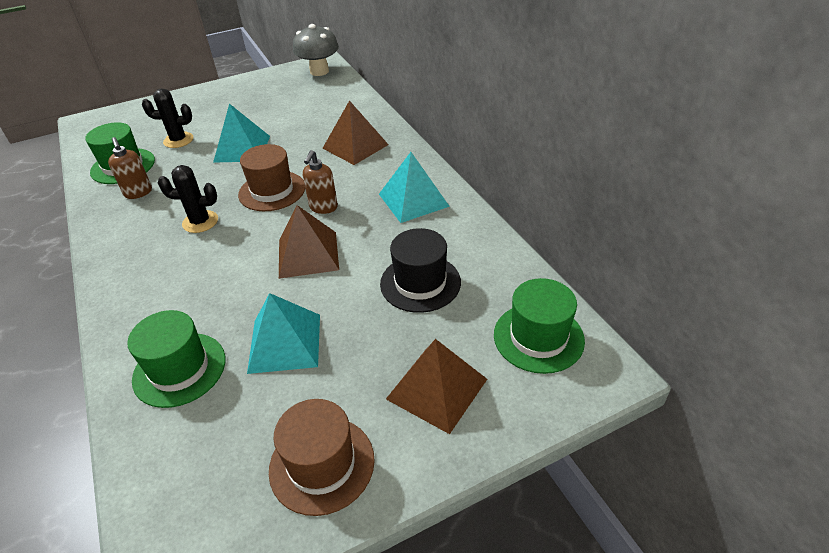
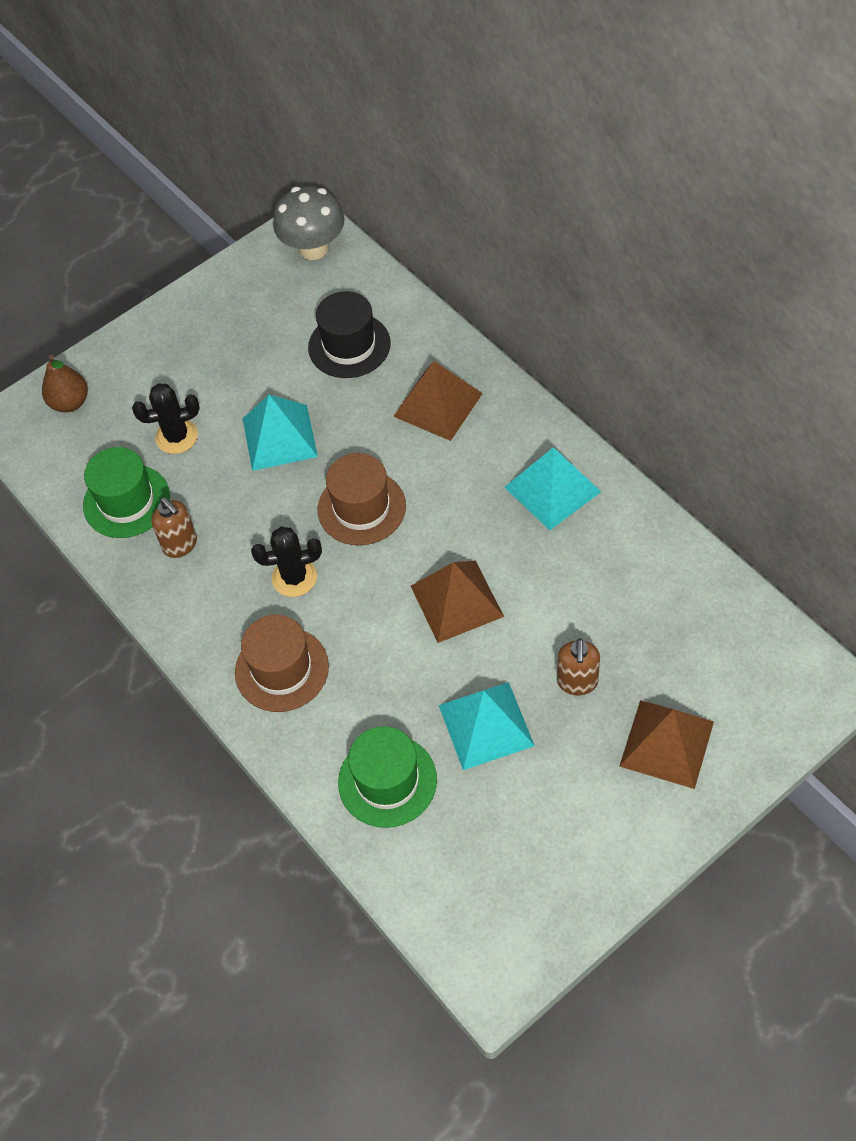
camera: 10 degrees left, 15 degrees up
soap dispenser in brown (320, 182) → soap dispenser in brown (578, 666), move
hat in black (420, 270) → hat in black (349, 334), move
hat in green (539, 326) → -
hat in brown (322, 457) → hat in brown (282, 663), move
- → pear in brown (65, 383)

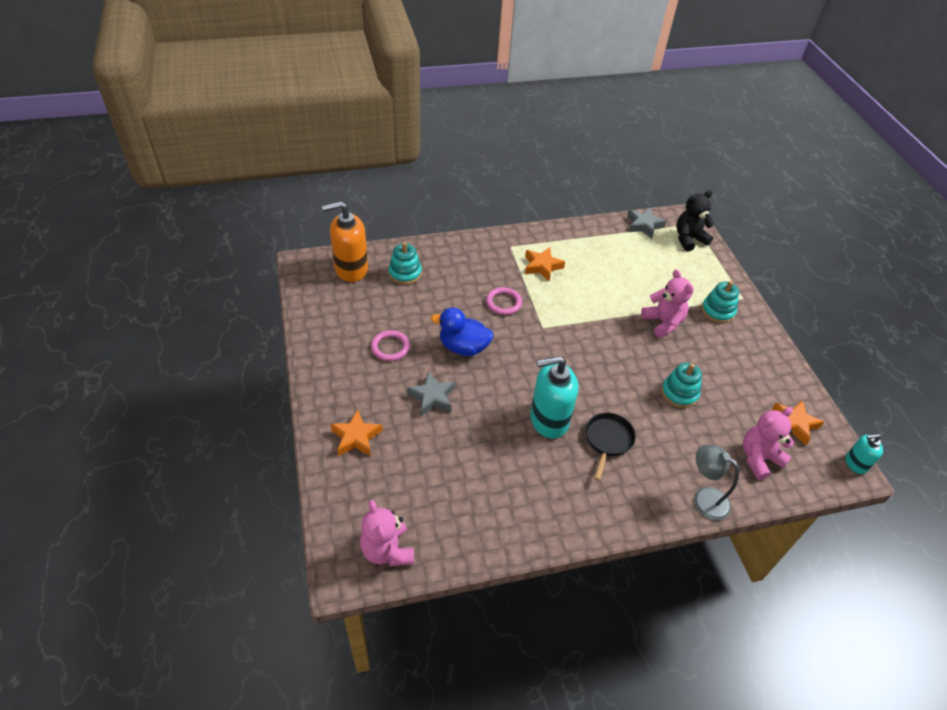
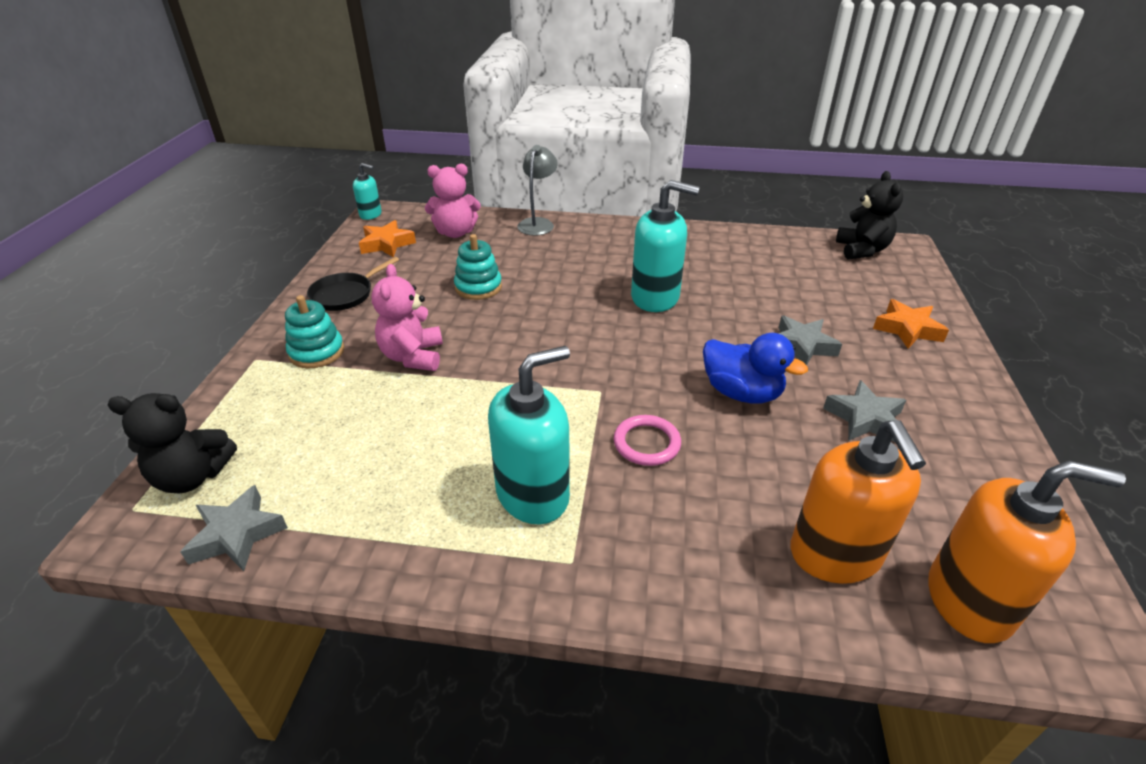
camera: 155 degrees left, 10 degrees down
stacking toy in turquoise (405, 263) → soap dispenser in orange (858, 502)
star in orange (545, 264) → soap dispenser in turquoise (529, 435)
ring in pink (390, 345) → star in grey (864, 411)
pan in black (610, 447) → pan in black (353, 284), move
lamp in grey (716, 482) → lamp in grey (537, 190), 135 degrees counterclockwise
teddy bear in pink (387, 533) → teddy bear in black (870, 215)

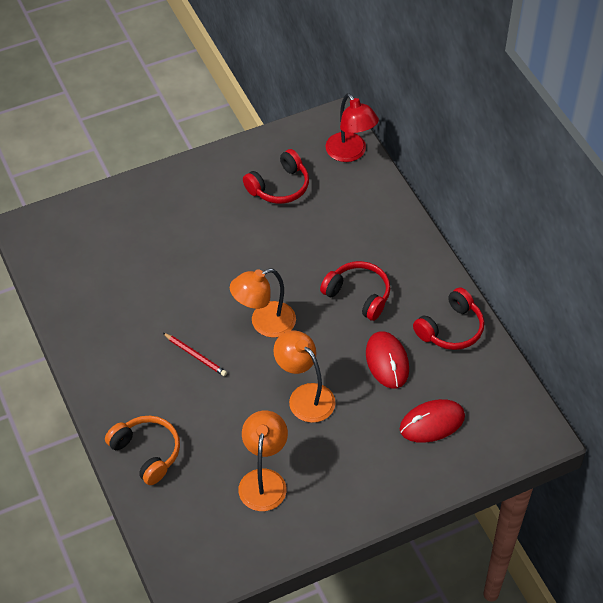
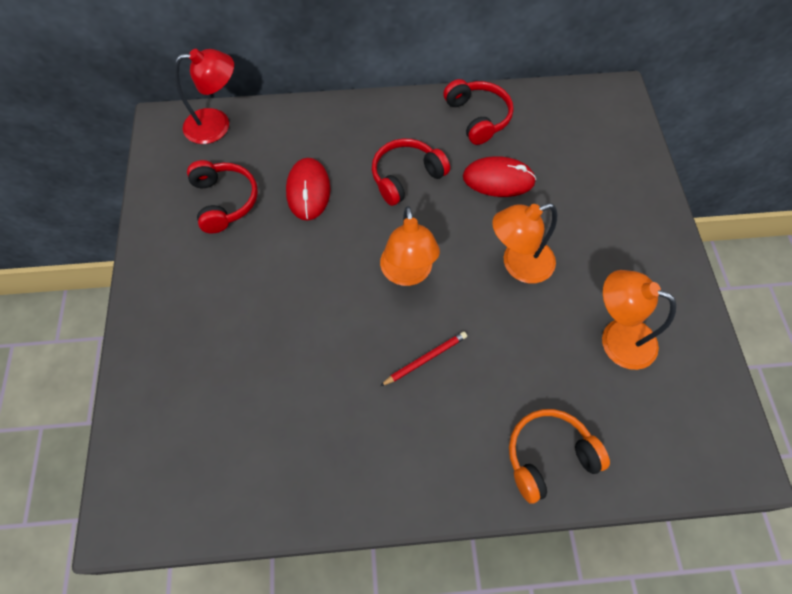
camera: 70 degrees left, 10 degrees up
mouse in red (432, 421) → mouse in red (308, 189), move

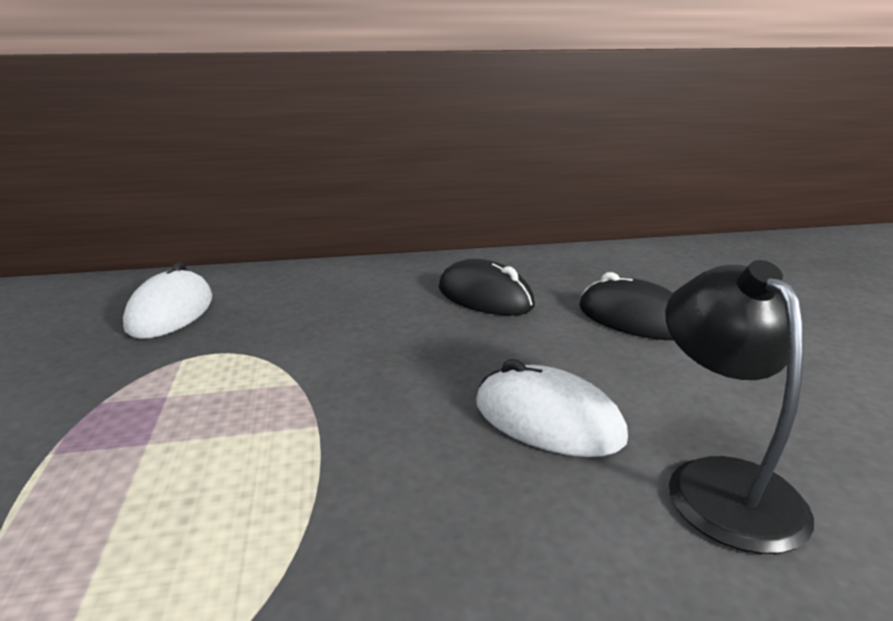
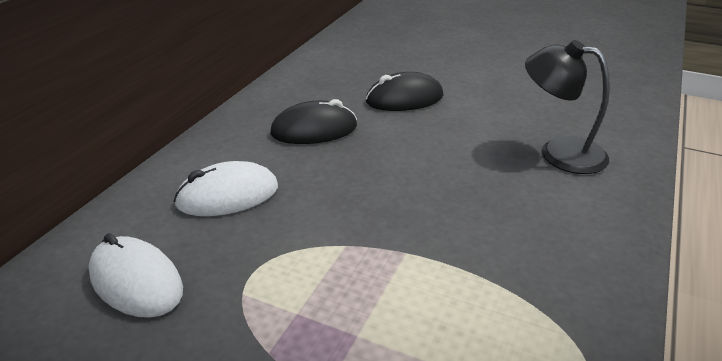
camera: 55 degrees left, 10 degrees up
mouse in white (552, 408) → mouse in white (226, 188), move

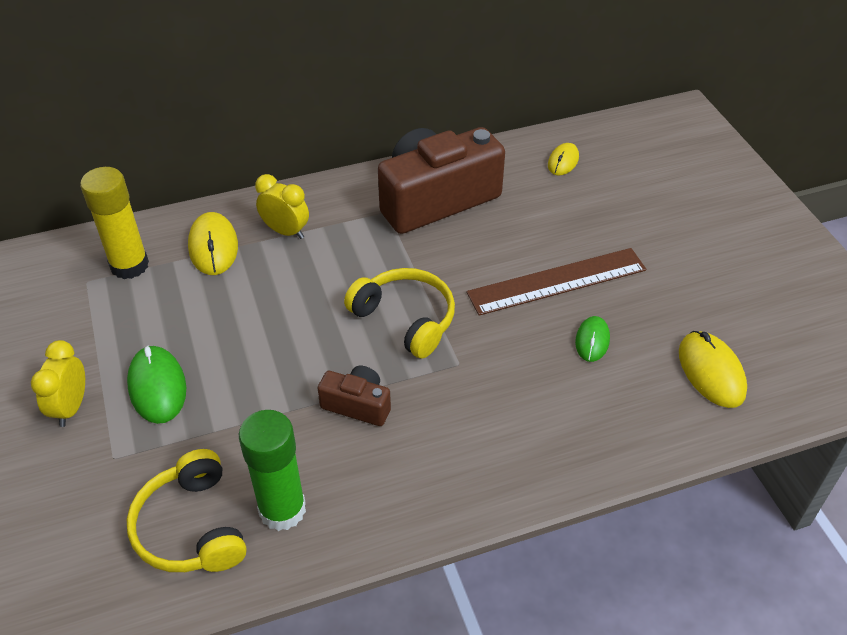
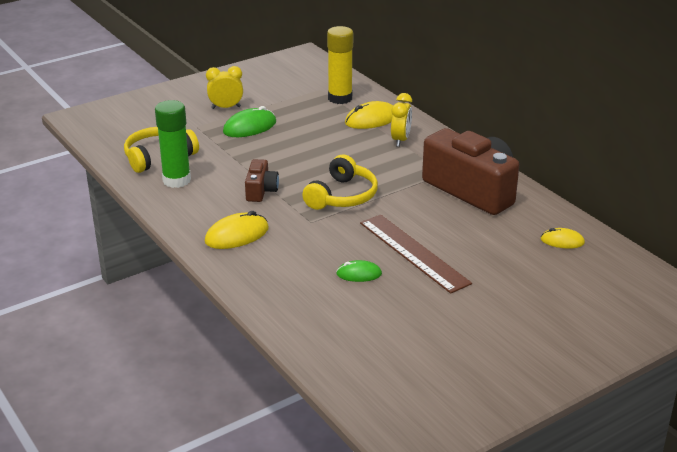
camera: 75 degrees right, 15 degrees down
mouse in yellow (713, 369) → mouse in yellow (237, 230), move

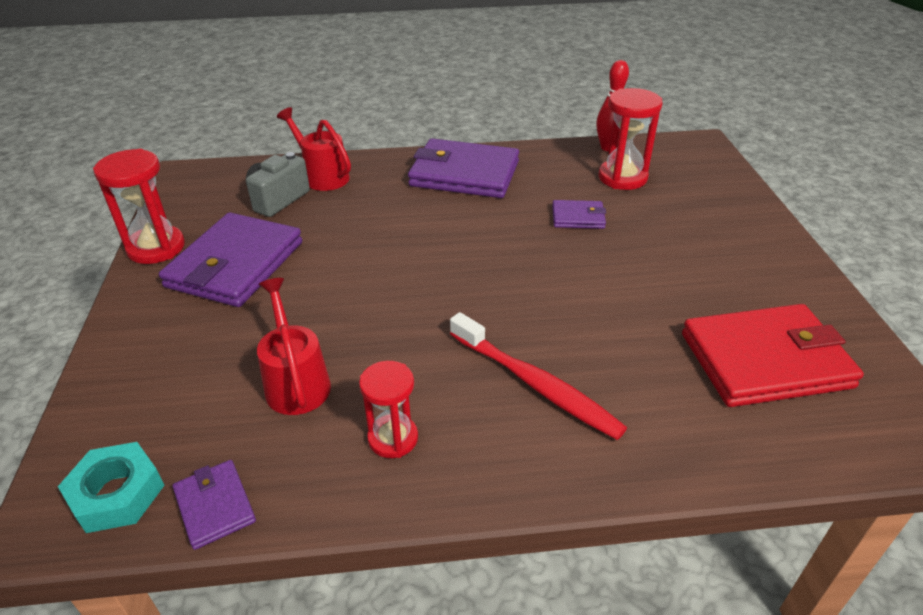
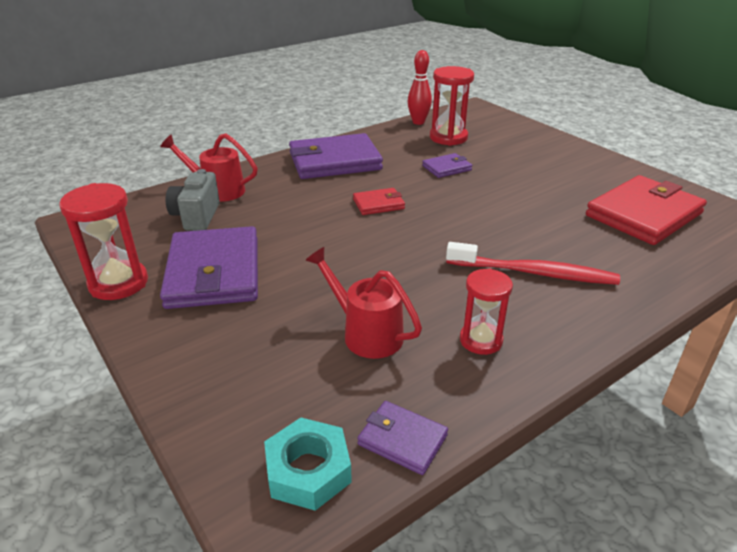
camera: 30 degrees left, 5 degrees down
- → wallet in red (379, 201)

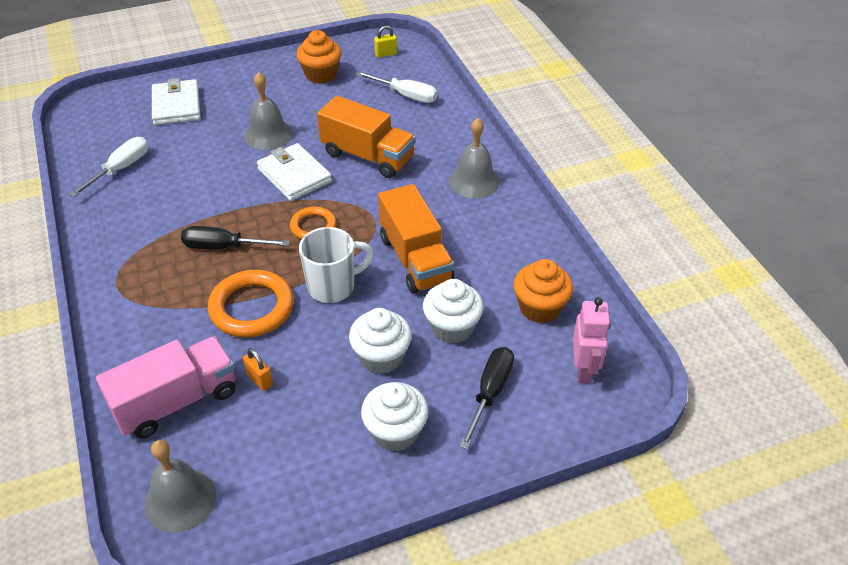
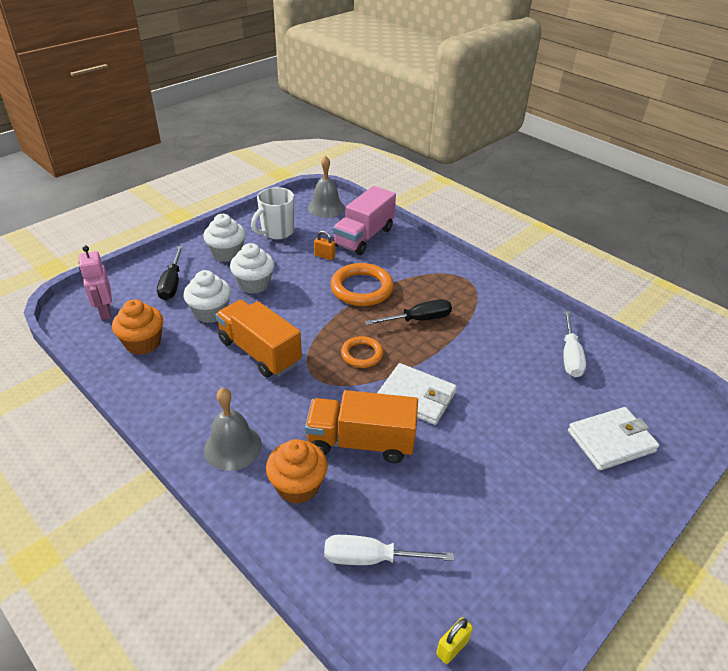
camera: 155 degrees right, 5 degrees down
cupcake in orange (319, 57) → cupcake in orange (297, 471), move
bell in grey (268, 111) → -
wallet in white (176, 101) → wallet in white (613, 438), 75 degrees counterclockwise
mug in white (336, 265) → mug in white (272, 213), move

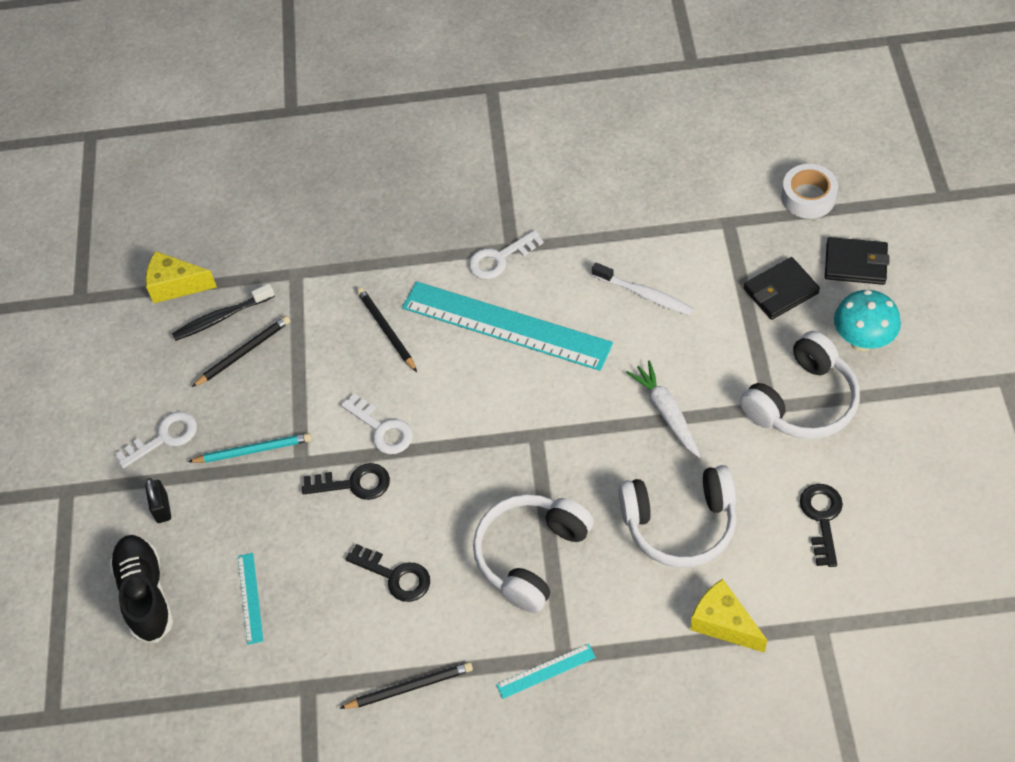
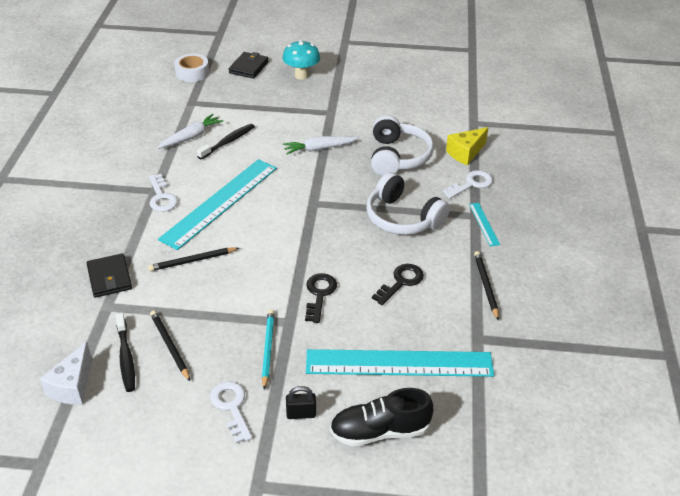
camera: 85 degrees left, 15 degrees down
cheese in yellow (181, 277) → cheese in white (66, 373)
wallet in black (782, 288) → wallet in black (109, 275), move
toothbrush in white (643, 289) → toothbrush in black (226, 141)
headphones in white (800, 385) → -
key in white (377, 423) → key in white (467, 184), move
key in black (821, 525) → -
ruler in turquoise (250, 599) → ruler in turquoise (400, 363), x2.42
- → carrot in white (190, 131)

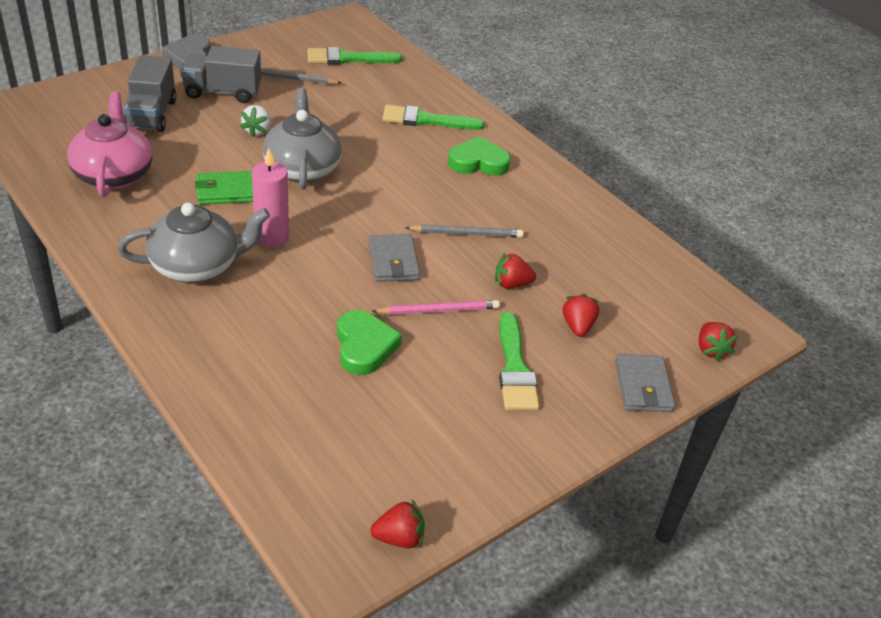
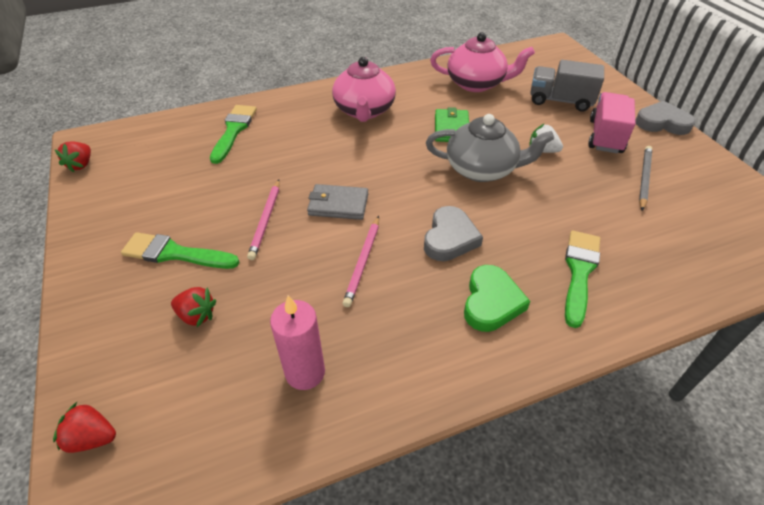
camera: 110 degrees right, 5 degrees up
truck in grey (220, 74) → truck in pink (611, 122)
brush in green (354, 56) → brush in green (233, 134), move
candle in pink (270, 197) → candle in pink (297, 342), move
teapot in grey (193, 243) → teapot in pink (364, 89)
pencil in grey (464, 231) → pencil in pink (361, 261)
strawberry in red (515, 270) → -
heart in green (369, 342) → -
wallet in grey (645, 383) → -
- → heart in grey (453, 233)

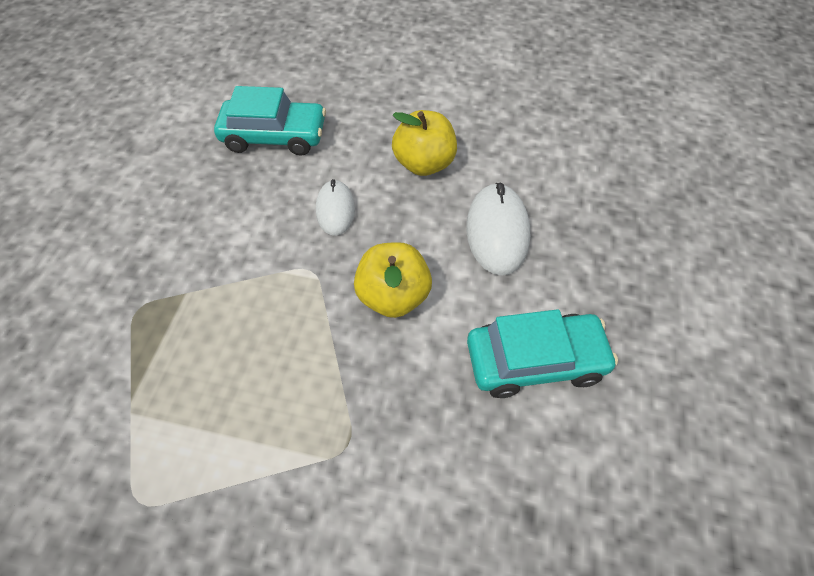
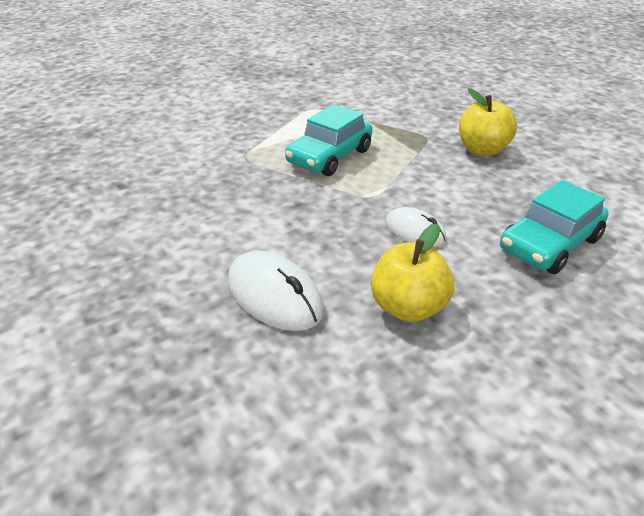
camera: 135 degrees right, 20 degrees down
apple in yellow (393, 280) → apple in yellow (488, 122), move
car in turquoise (542, 353) → car in turquoise (328, 140), move

